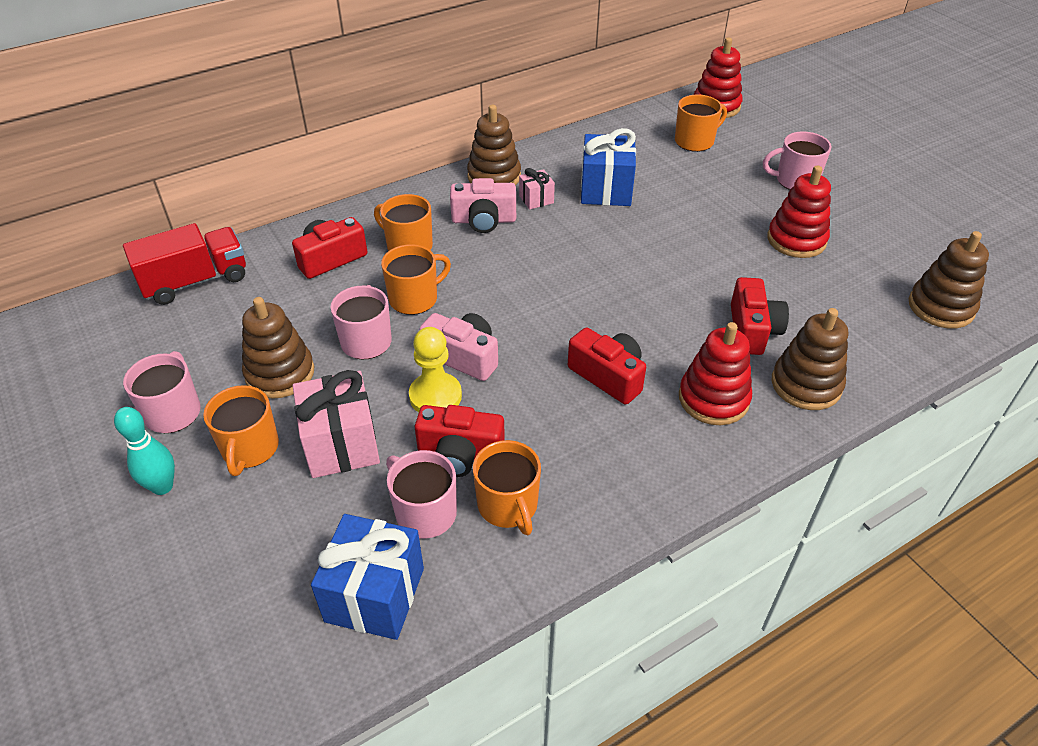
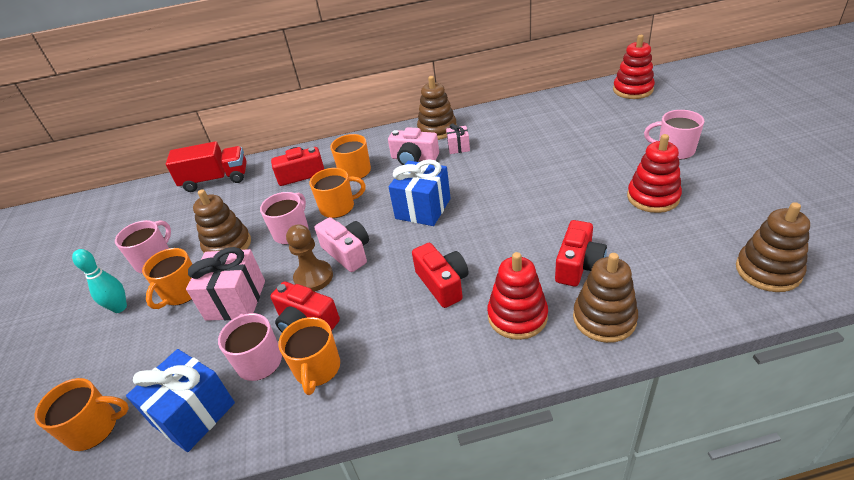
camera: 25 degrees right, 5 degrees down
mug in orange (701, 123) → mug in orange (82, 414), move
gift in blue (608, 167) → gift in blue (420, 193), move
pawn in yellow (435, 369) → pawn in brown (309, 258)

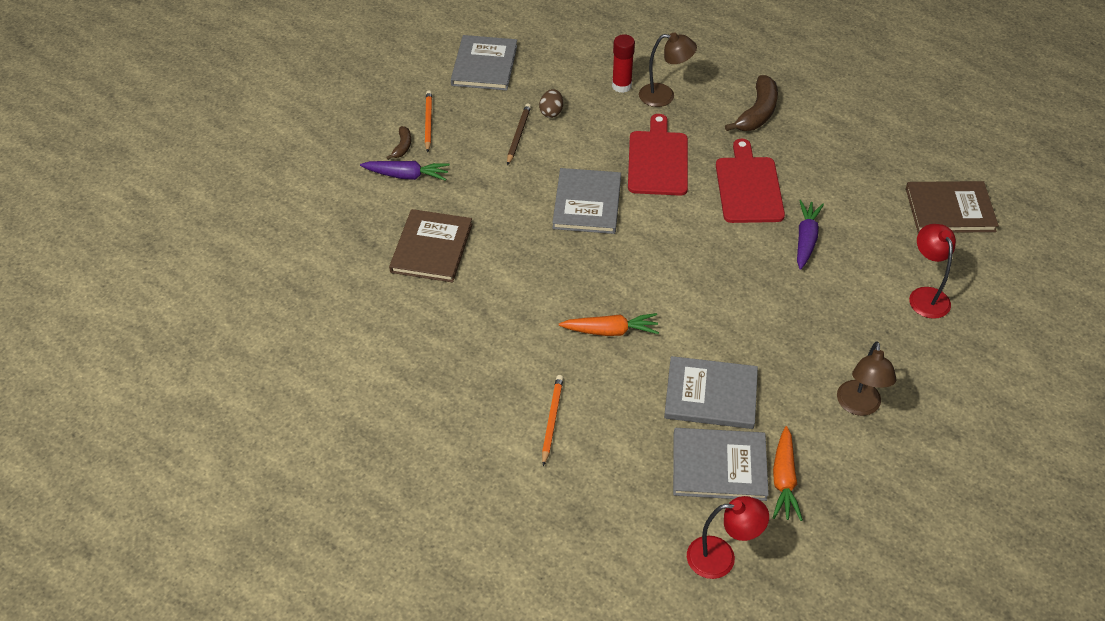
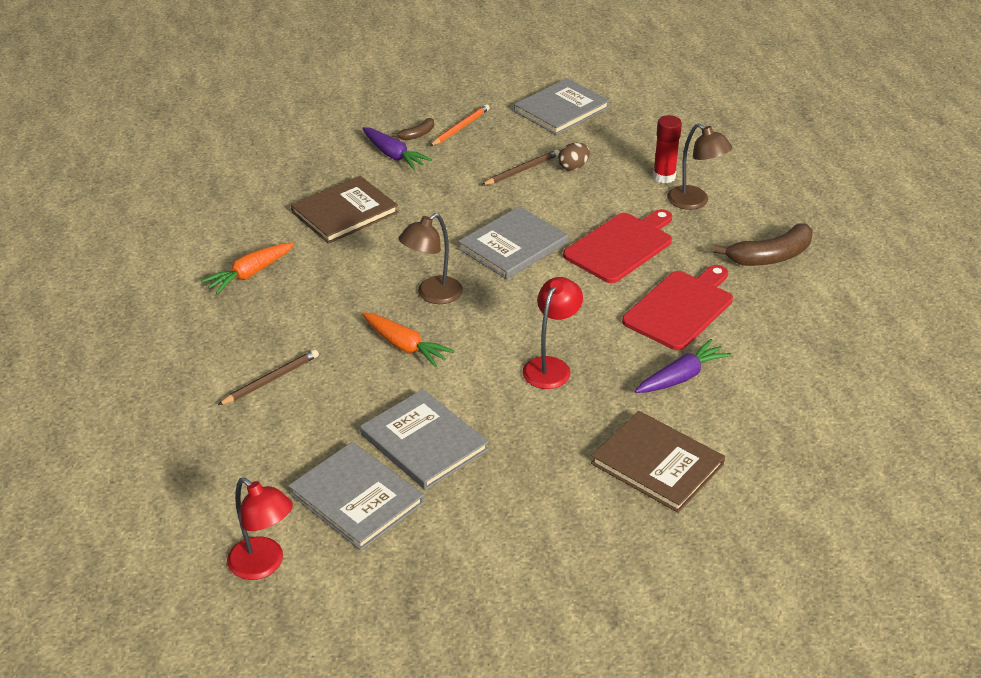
camera: 40 degrees right, 10 degrees down
book in brown (952, 207) → book in brown (658, 462), move
lamp in red (932, 271) → lamp in red (553, 333), move
lamp in brown (866, 378) → lamp in brown (431, 258), move
pencil in orange (553, 420) → pencil in brown (268, 377)
carrot in orange (788, 473) → carrot in orange (247, 268), move

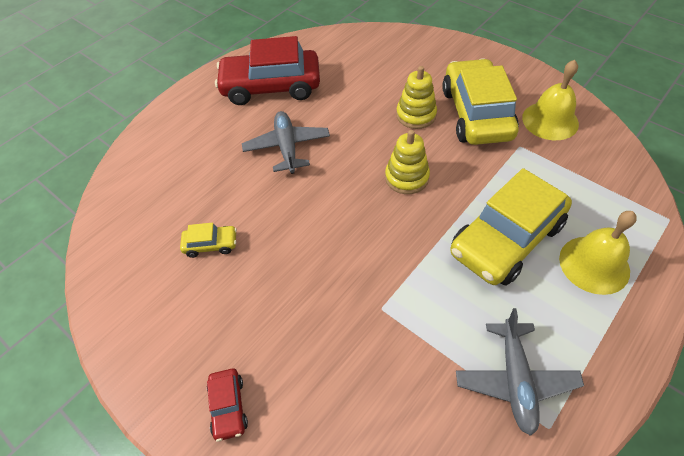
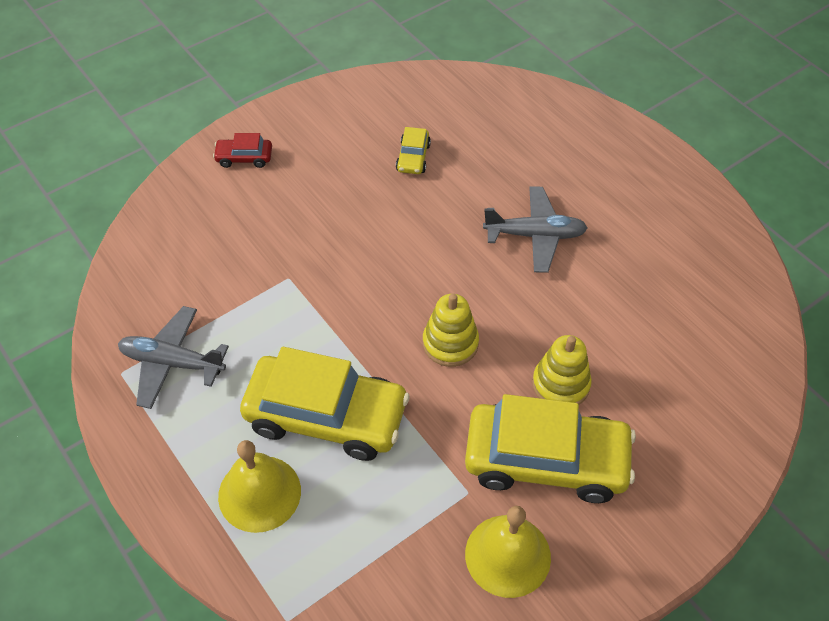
camera: 100 degrees right, 0 degrees up
car in red (267, 70) → -
car in yellow (511, 227) → car in yellow (325, 404), 135 degrees clockwise

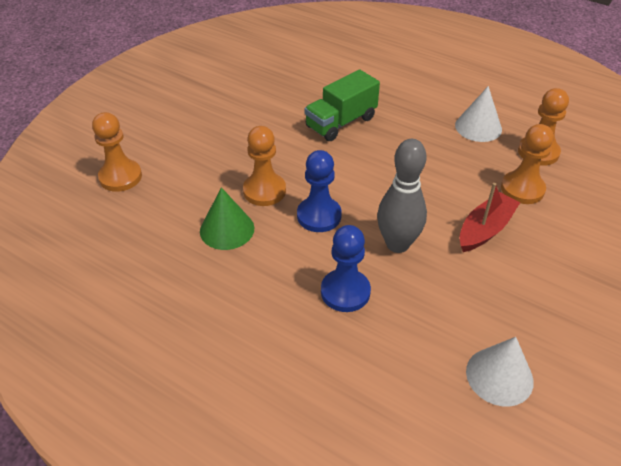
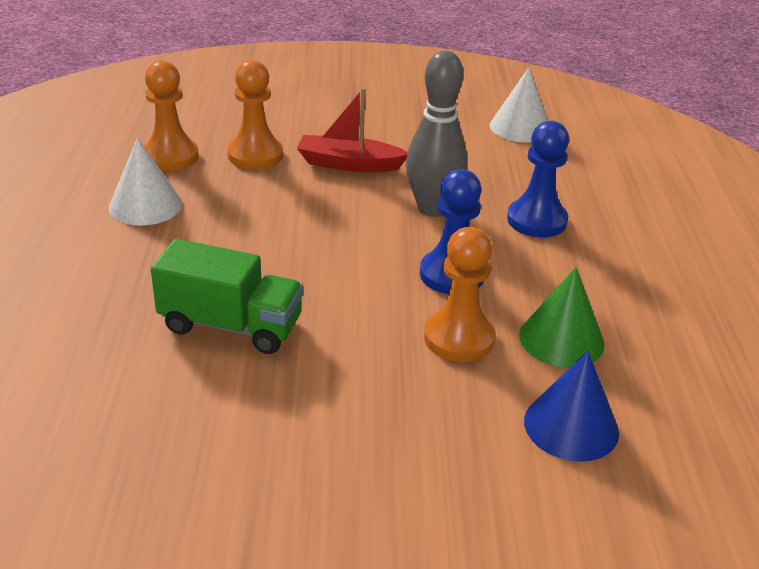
camera: 125 degrees left, 10 degrees down
pawn in orange (117, 152) → -
- → cone in blue (571, 406)

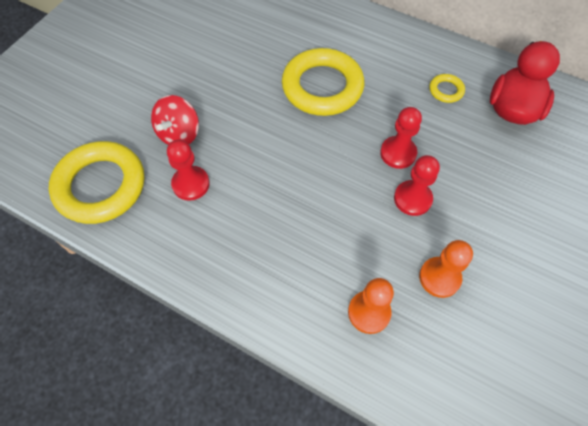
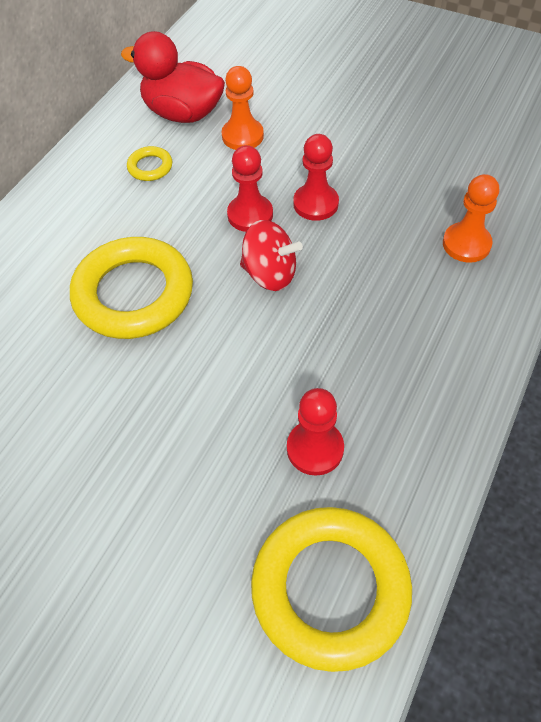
camera: 90 degrees left, 5 degrees down
spinning top in red (175, 120) → spinning top in red (271, 255), move
pawn in orange (446, 269) → pawn in orange (242, 108), move

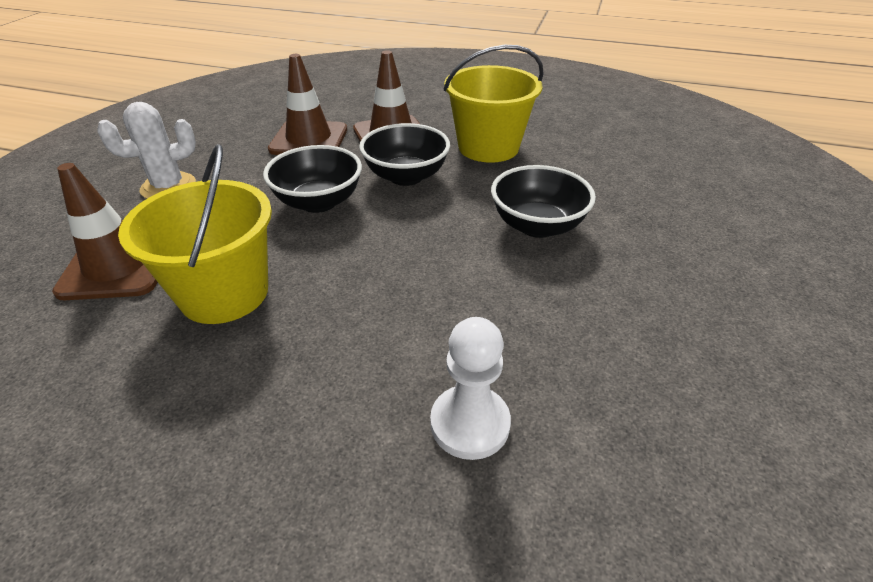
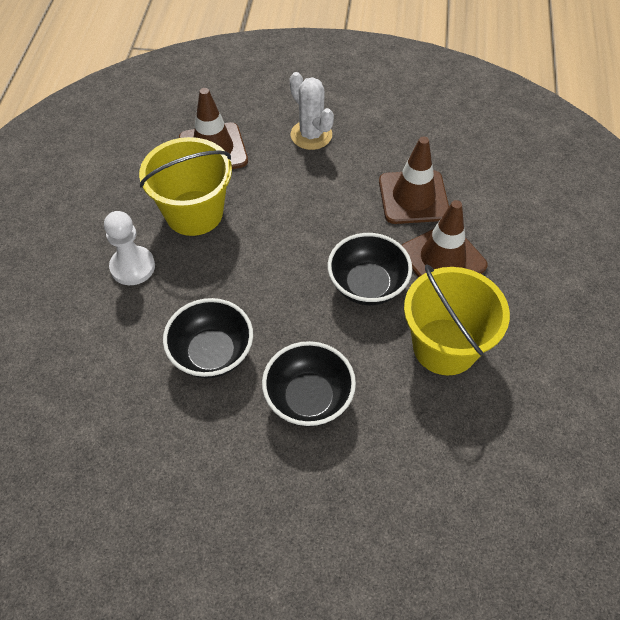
camera: 80 degrees right, 15 degrees up
bowl in black (312, 179) → bowl in black (208, 338), move
pawn in white (470, 388) → pawn in white (129, 248), move

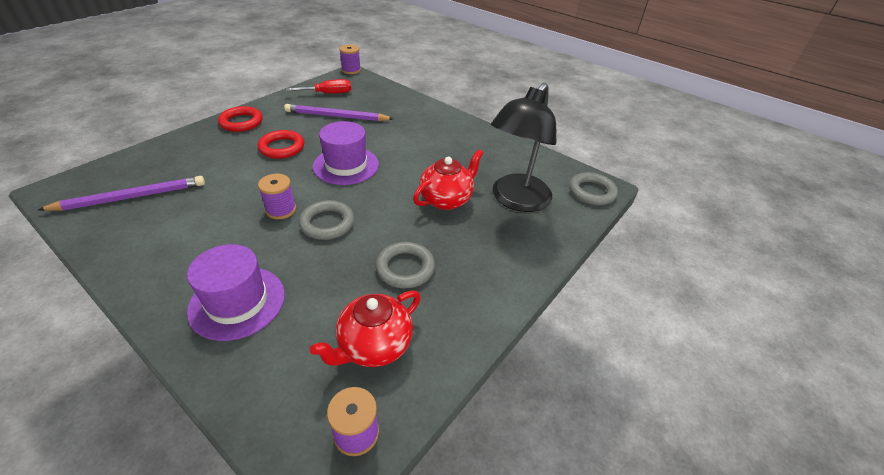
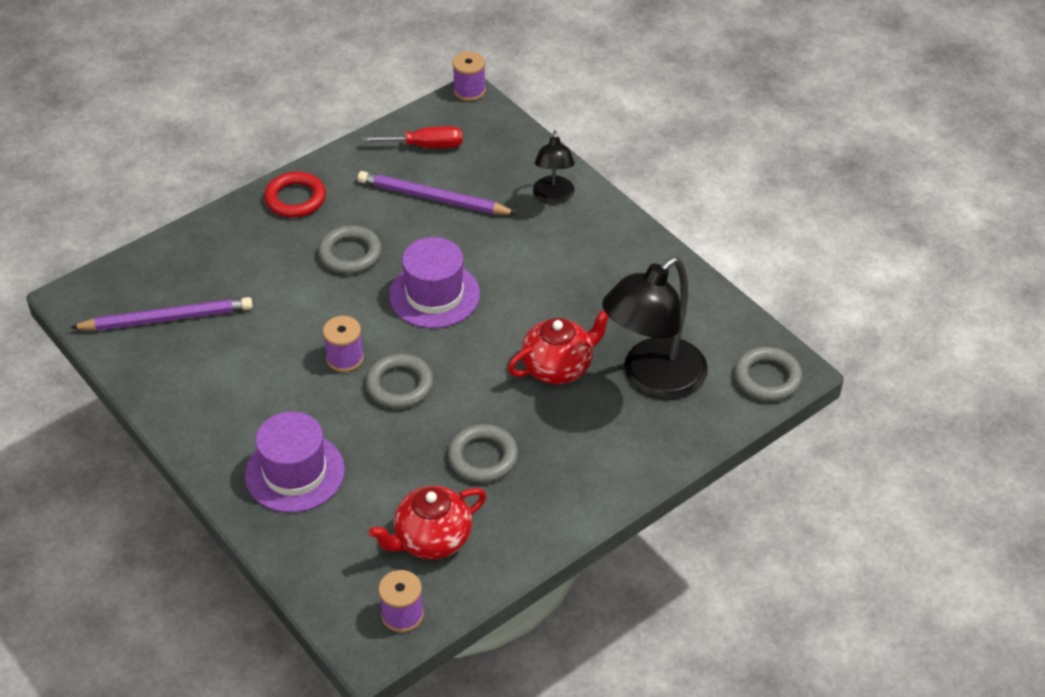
camera: 15 degrees right, 5 degrees up
ring in red (281, 144) → ring in grey (350, 249)
- → lamp in black (554, 167)

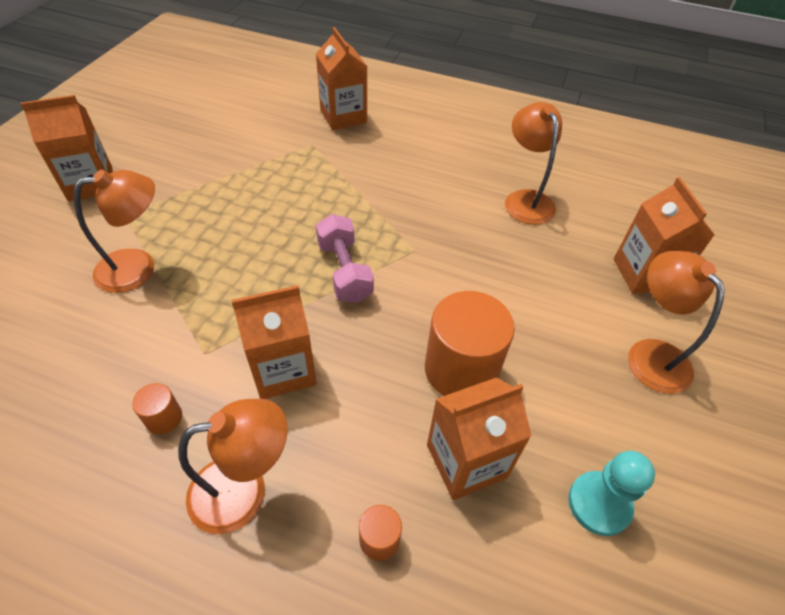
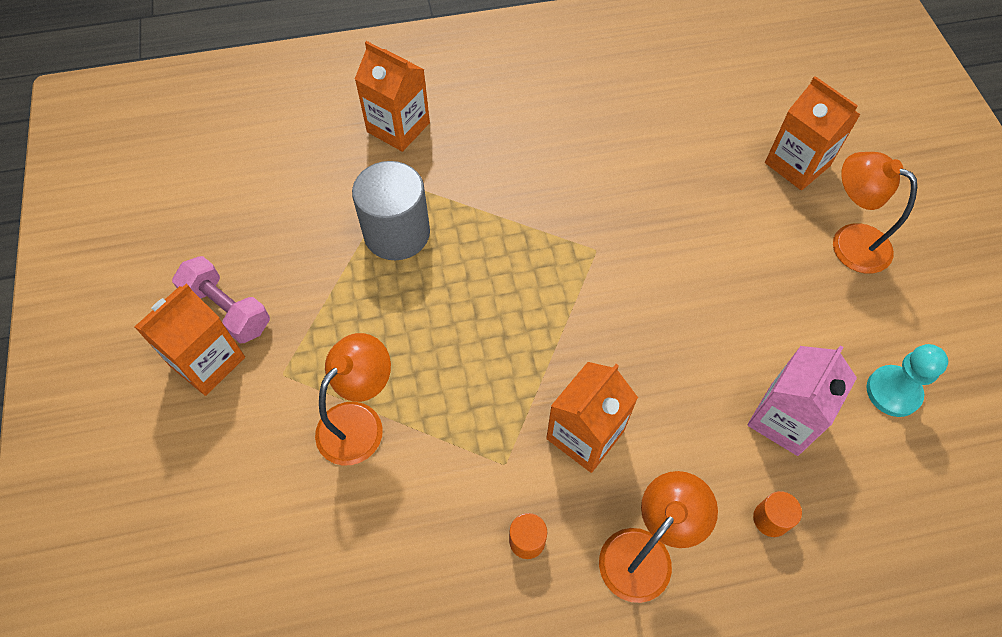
camera: 30 degrees left, 10 degrees up
lamp in orange (533, 163) → -
dumbbell in pink (345, 258) → dumbbell in pink (221, 299), move
cylinder in orange (470, 343) → -
carton in orange (479, 438) → carton in pink (802, 400)
- → cylinder in grey (391, 210)

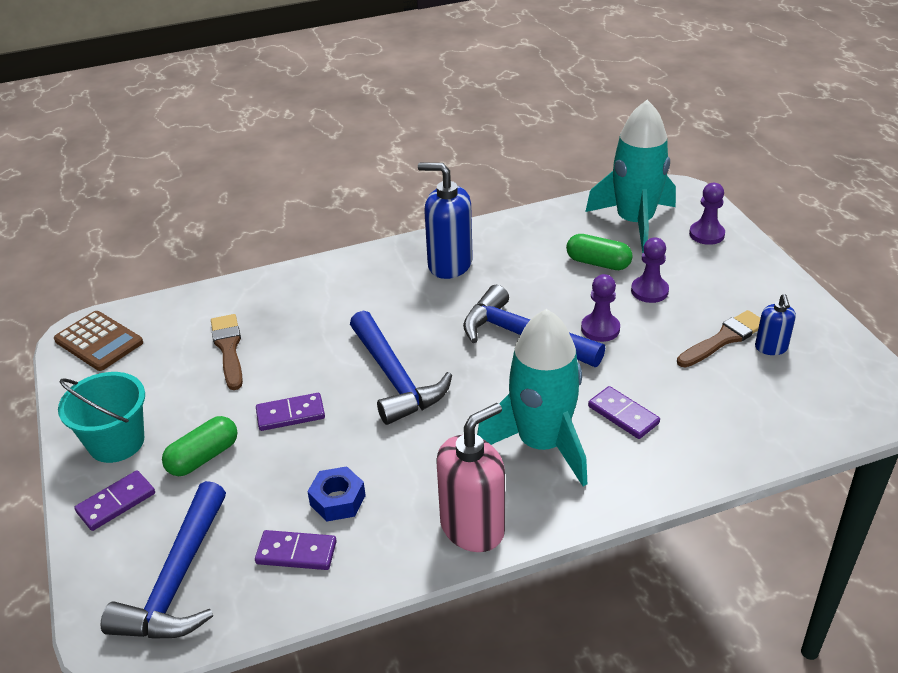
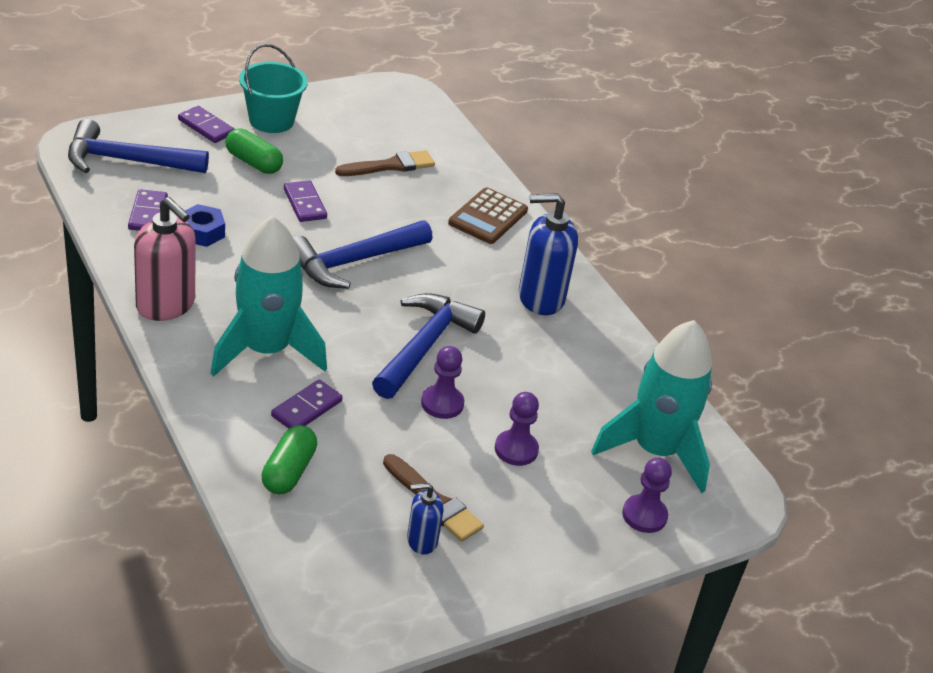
camera: 75 degrees right, 0 degrees up
soap dispenser in blue (445, 220) → soap dispenser in blue (548, 254), 105 degrees counterclockwise
capsule in green (599, 252) → capsule in green (289, 459), move
calculator in brown (98, 341) → calculator in brown (488, 215), move

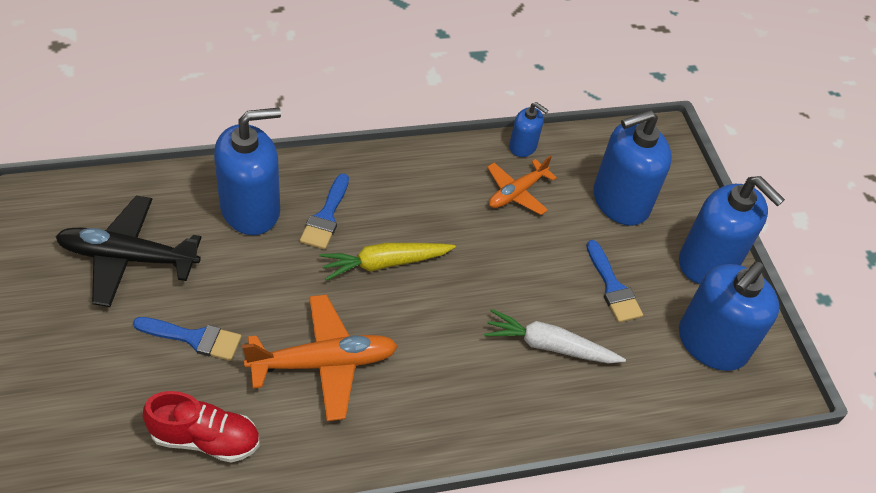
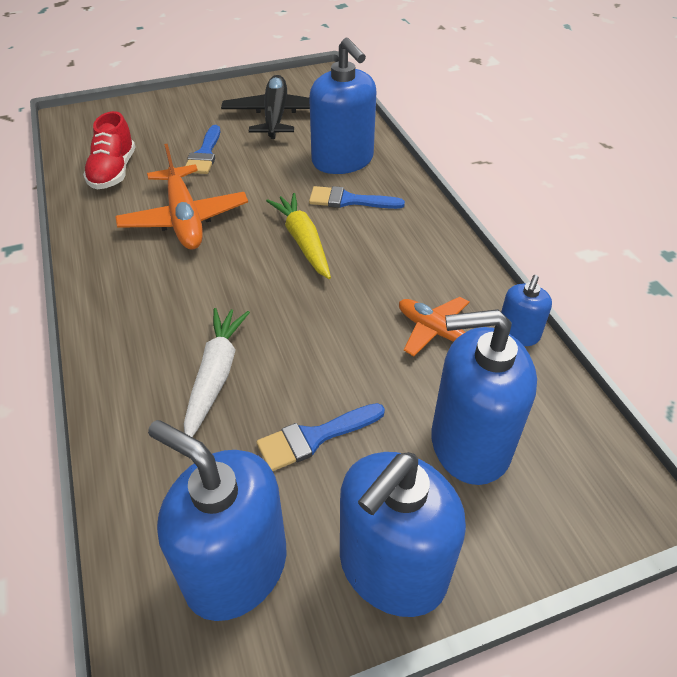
camera: 90 degrees right, 5 degrees down
soap dispenser in blue (632, 168) → soap dispenser in blue (484, 397), 60 degrees counterclockwise

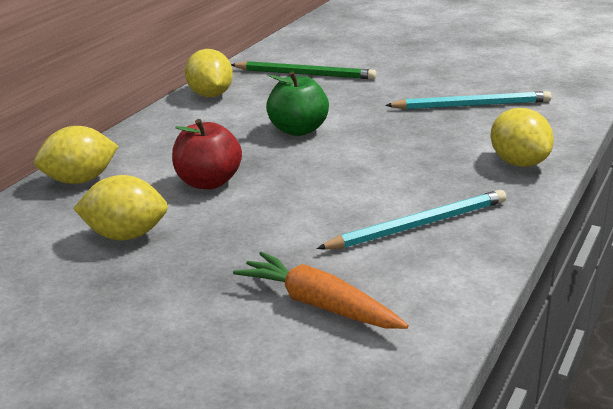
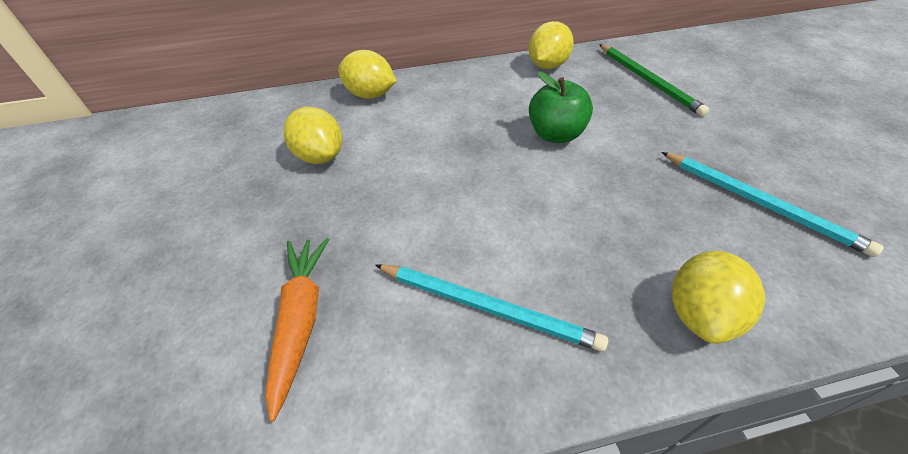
camera: 50 degrees right, 20 degrees up
apple in red (207, 154) → -

